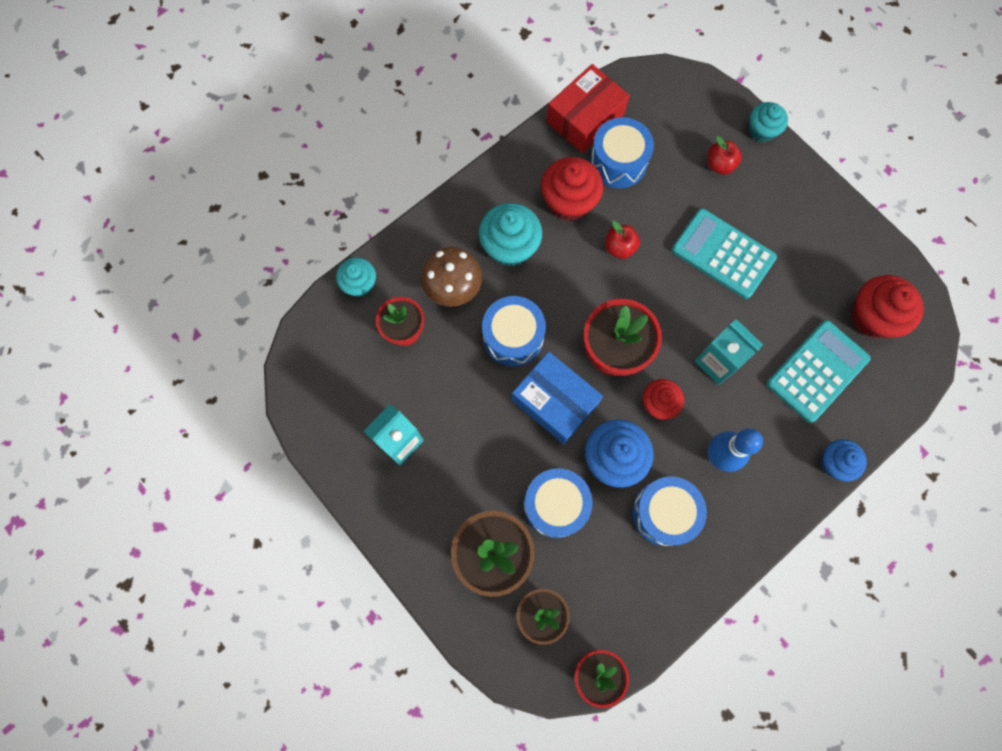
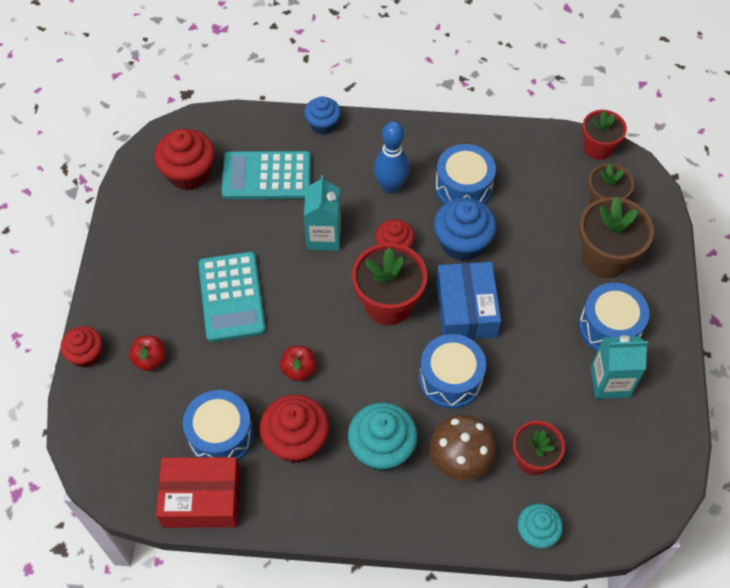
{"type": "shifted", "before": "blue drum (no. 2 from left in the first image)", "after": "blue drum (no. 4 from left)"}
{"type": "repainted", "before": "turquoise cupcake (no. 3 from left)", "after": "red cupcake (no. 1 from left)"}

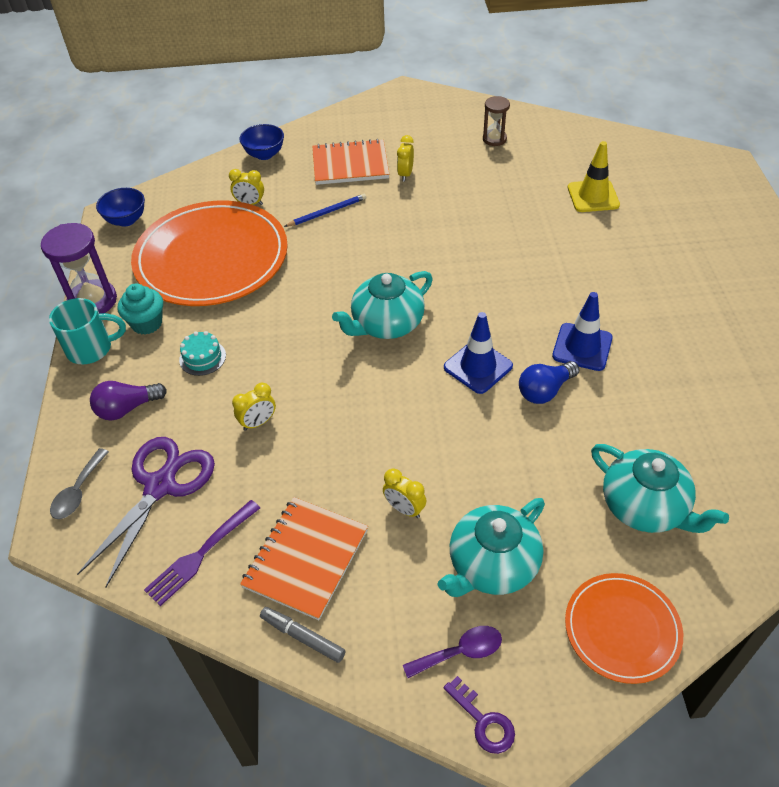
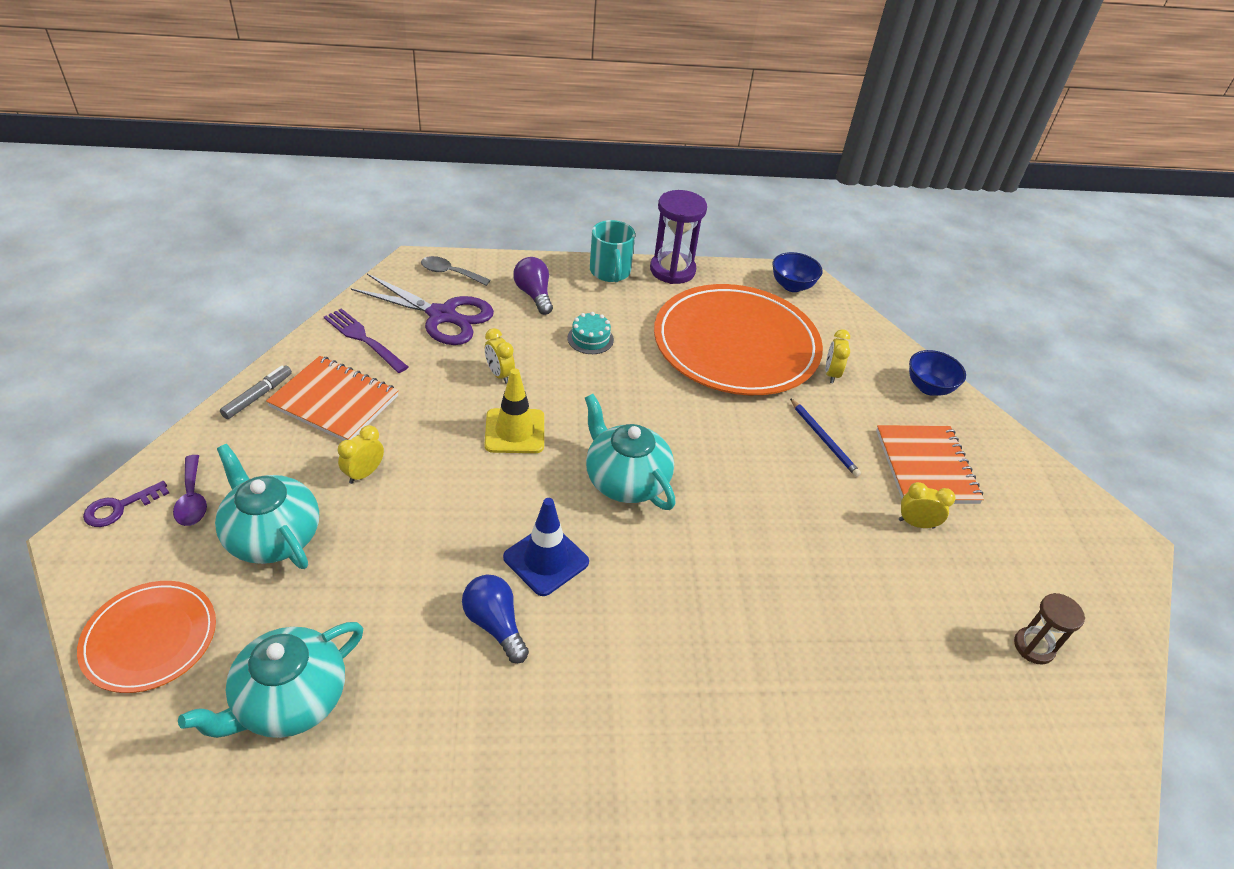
{"type": "gone", "before": "turquoise cupcake"}
{"type": "gone", "before": "blue traffic cone (no. 2 from left)"}
{"type": "shifted", "before": "yellow traffic cone"}

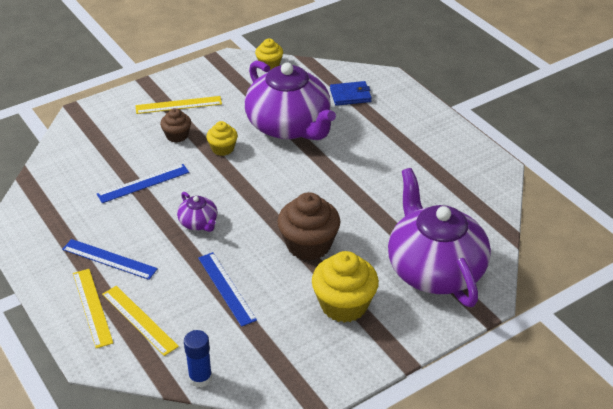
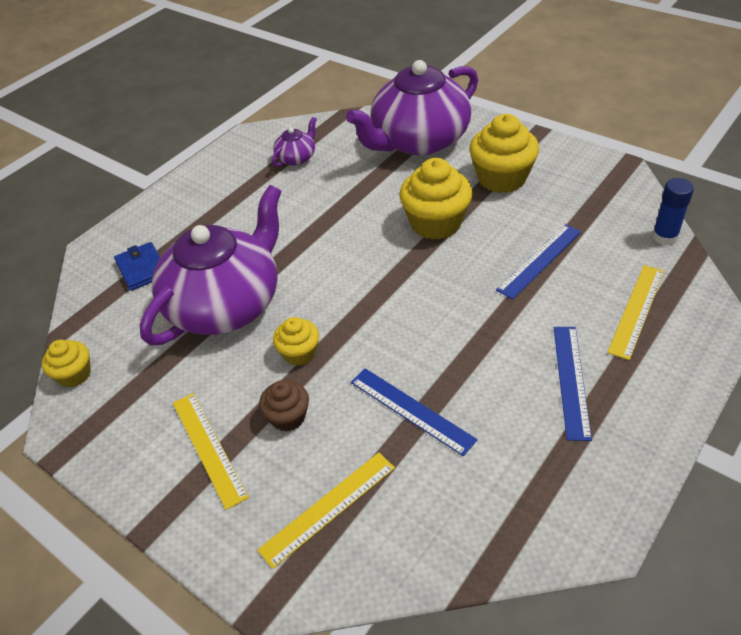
{"type": "shifted", "before": "yellow ruler (no. 1 from left in the first image)", "after": "yellow ruler (no. 2 from left)"}
{"type": "shifted", "before": "purple teapot (no. 1 from left in the first image)", "after": "purple teapot (no. 2 from left)"}
{"type": "repainted", "before": "brown cupcake (no. 2 from left)", "after": "yellow cupcake (no. 3 from left)"}

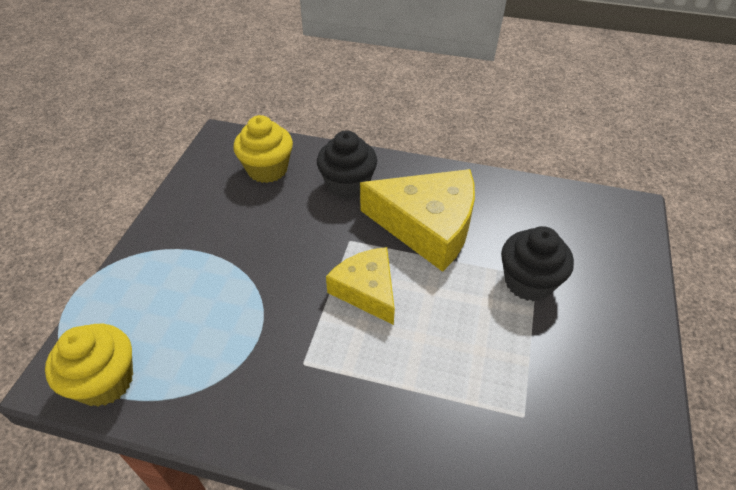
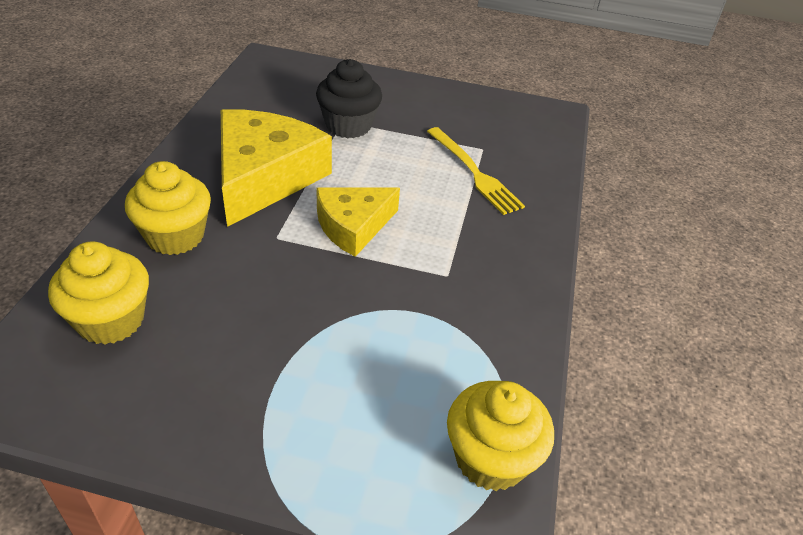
{"type": "repainted", "before": "black cupcake (no. 1 from left)", "after": "yellow cupcake (no. 2 from left)"}
{"type": "new", "after": "yellow fork"}

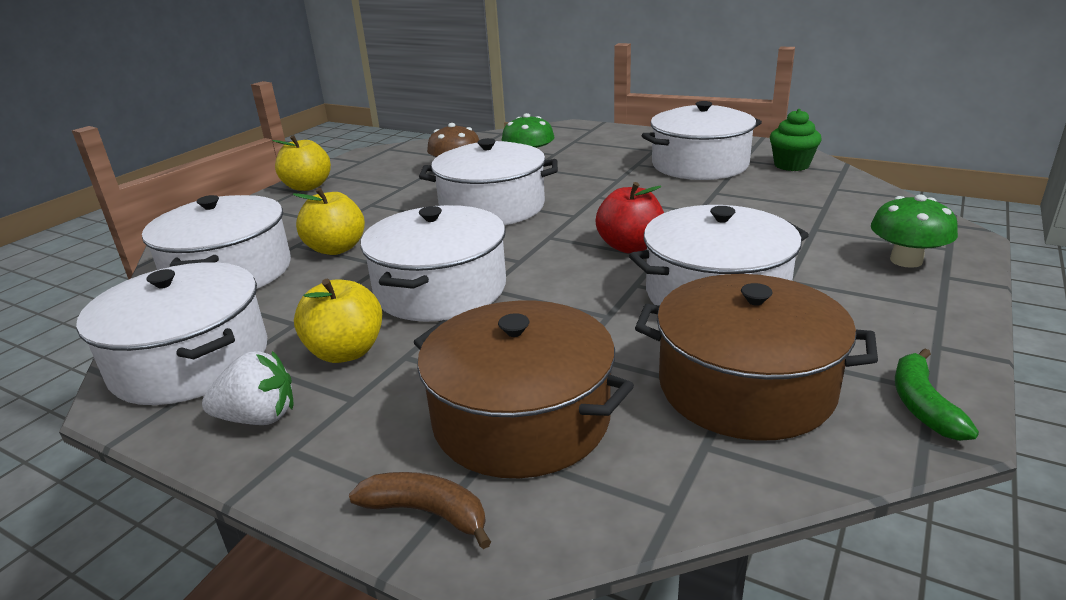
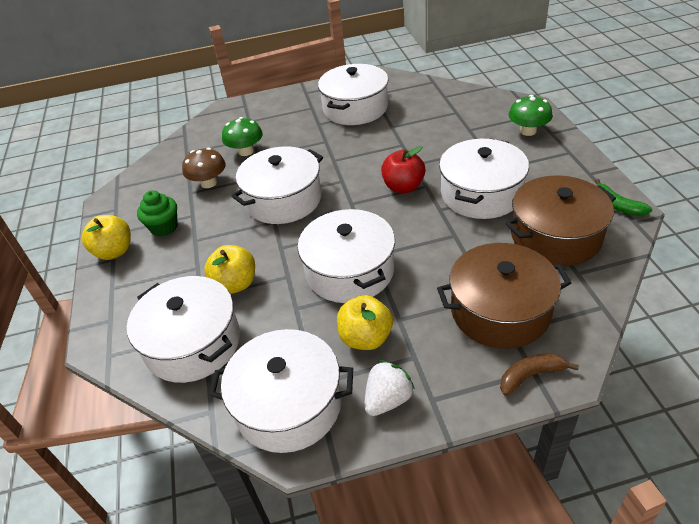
{"type": "shifted", "before": "green cupcake"}

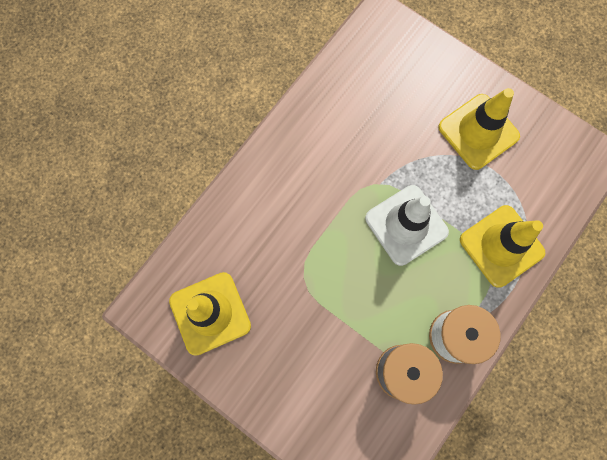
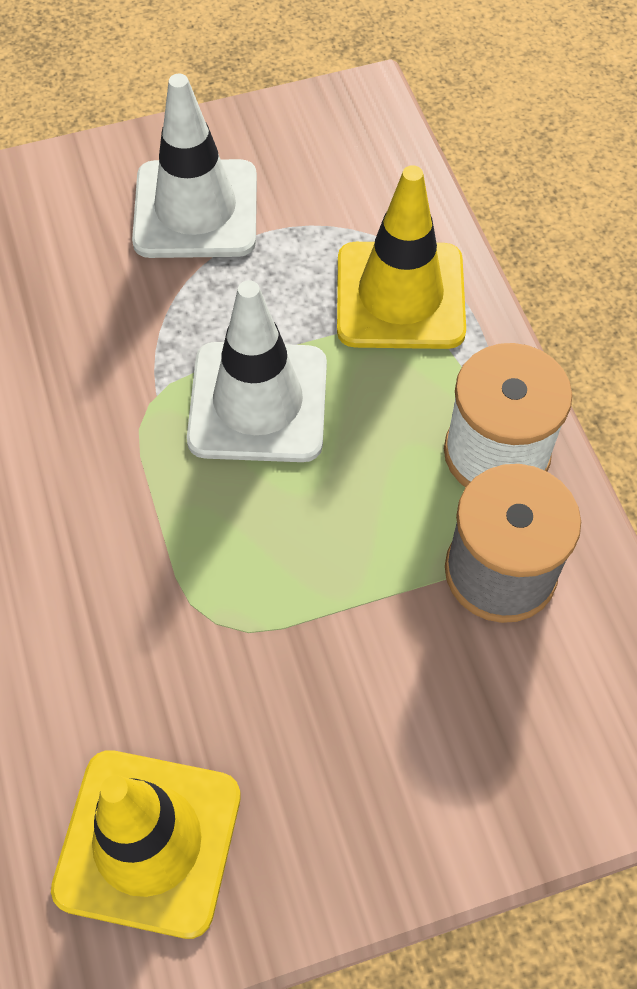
{"type": "repainted", "before": "yellow traffic cone (no. 2 from left)", "after": "white traffic cone (no. 1 from left)"}

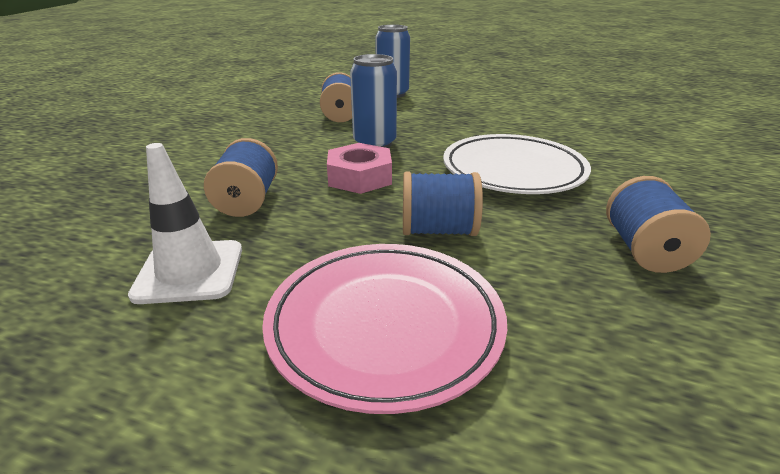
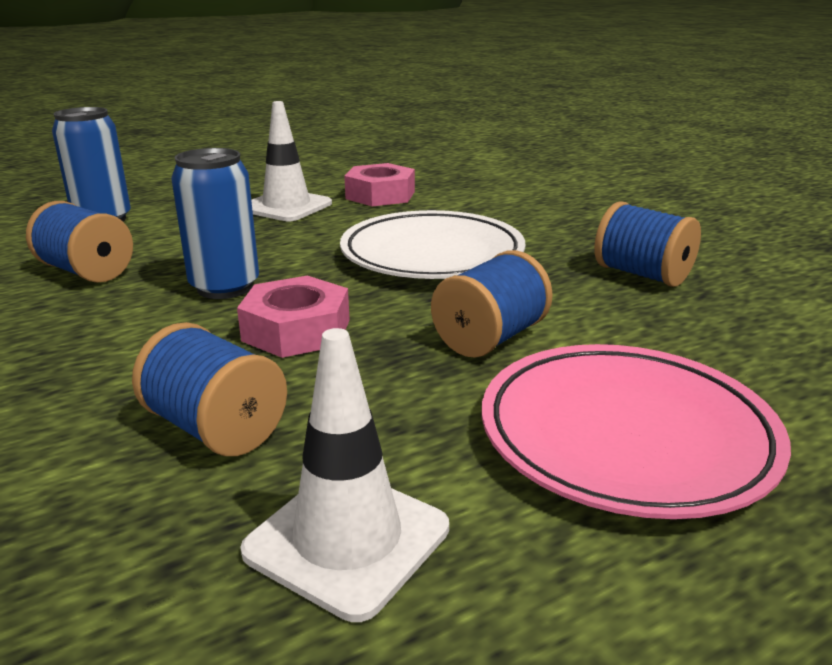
{"type": "new", "after": "white traffic cone (no. 1 from left)"}
{"type": "new", "after": "pink nut (no. 2 from left)"}

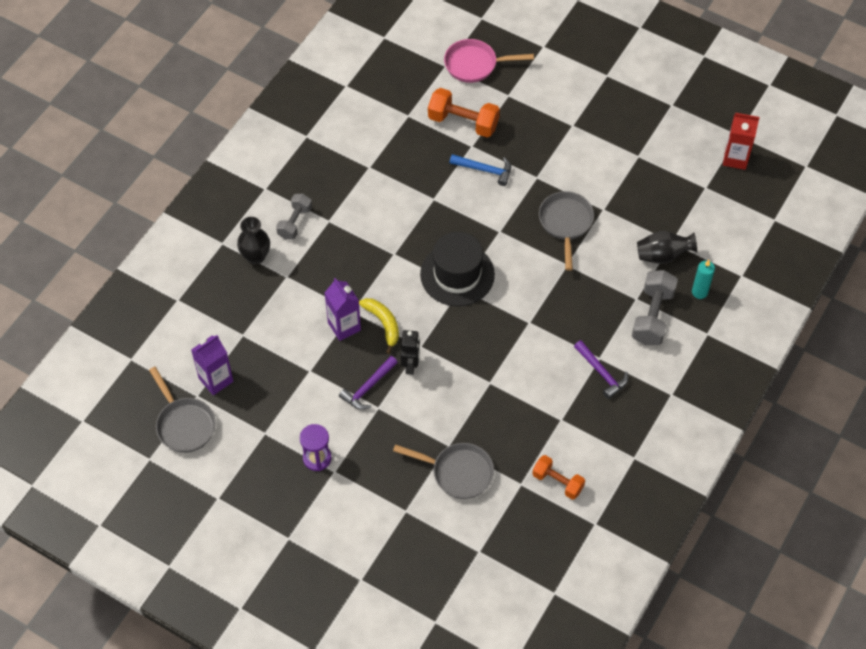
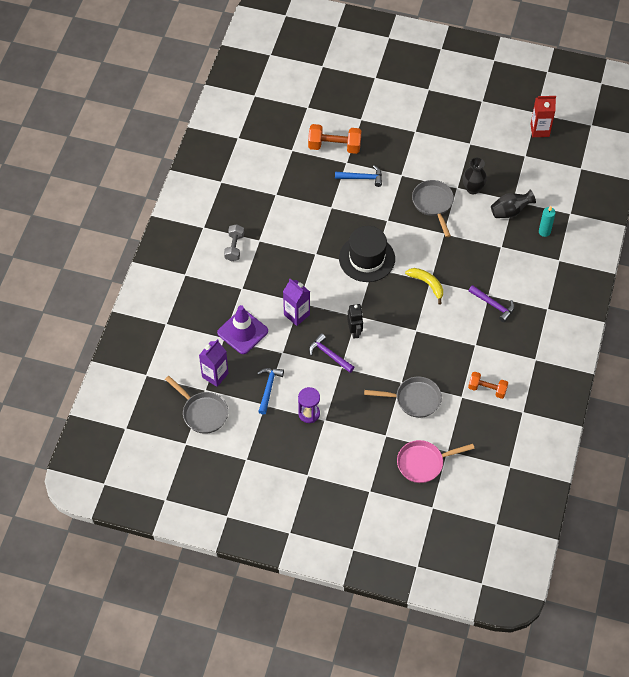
{"type": "shifted", "before": "black vase (no. 1 from left)"}
{"type": "rotated", "before": "purple hammer (no. 1 from left)", "turn": 105}
{"type": "shifted", "before": "yellow banana"}
{"type": "shifted", "before": "pink pan"}
{"type": "gone", "before": "grey dumbbell (no. 2 from left)"}
{"type": "new", "after": "purple traffic cone"}
{"type": "new", "after": "blue hammer (no. 1 from left)"}

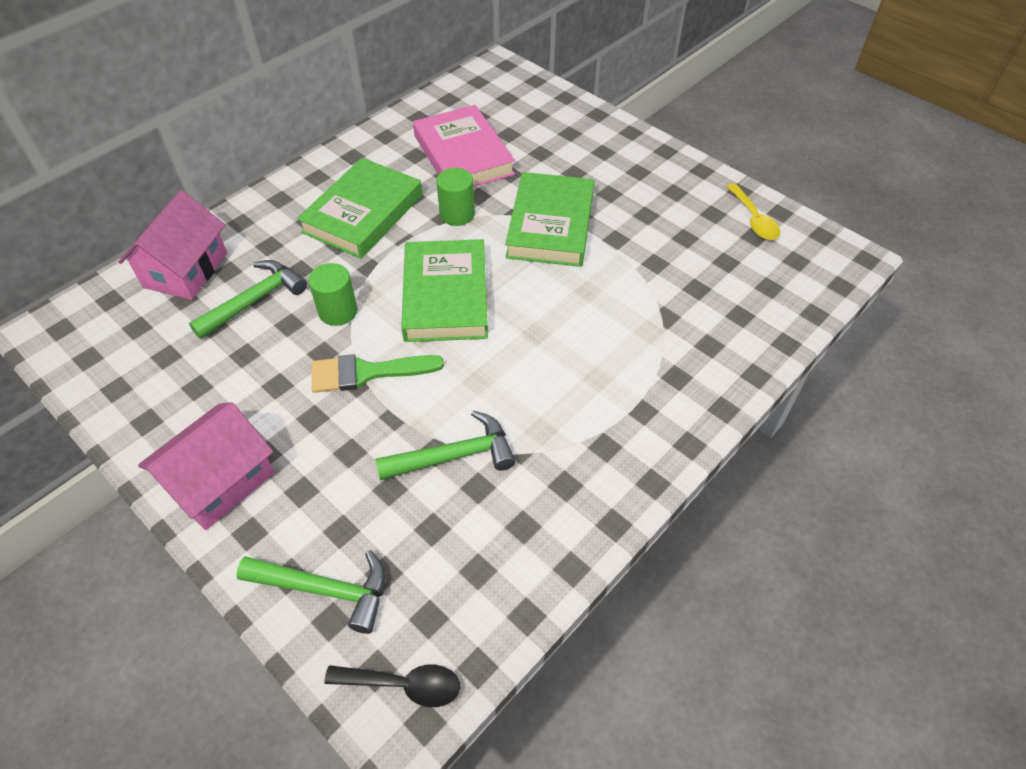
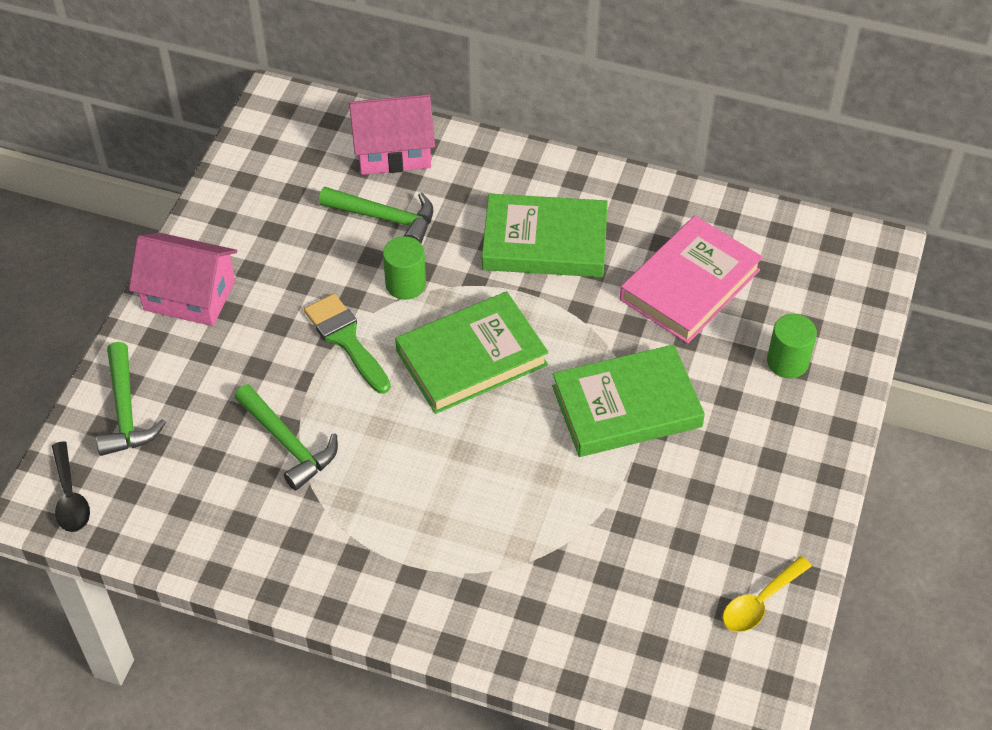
{"type": "shifted", "before": "green cylinder (no. 2 from left)"}

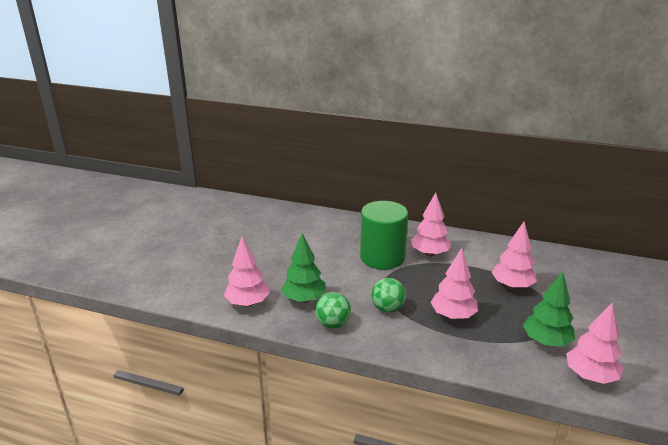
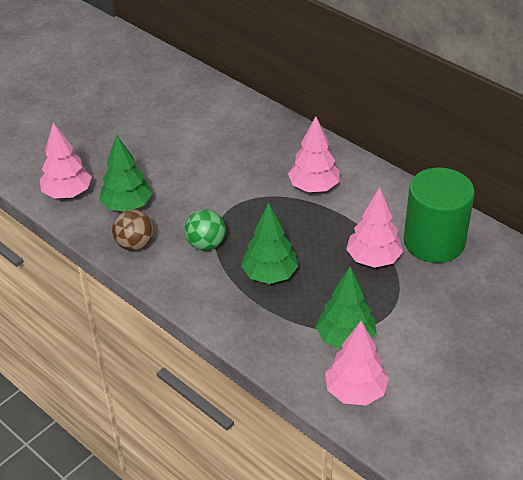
{"type": "repainted", "before": "green ball (no. 1 from left)", "after": "brown ball"}
{"type": "shifted", "before": "green cylinder"}
{"type": "repainted", "before": "pink tree (no. 3 from left)", "after": "green tree (no. 2 from left)"}

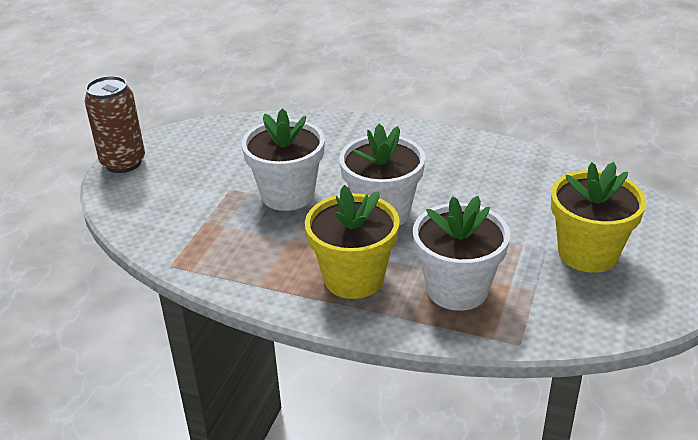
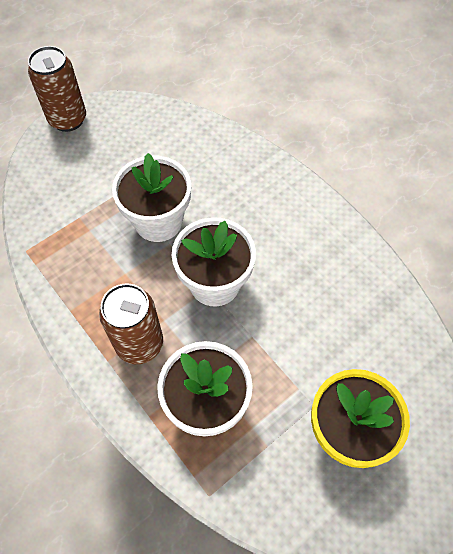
{"type": "swapped", "before": "yellow flower pot (no. 1 from left)", "after": "brown can (no. 2 from left)"}

